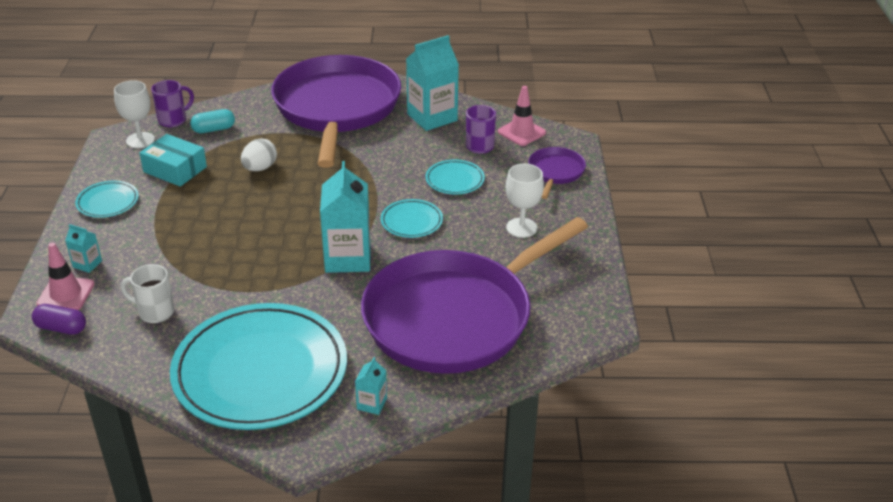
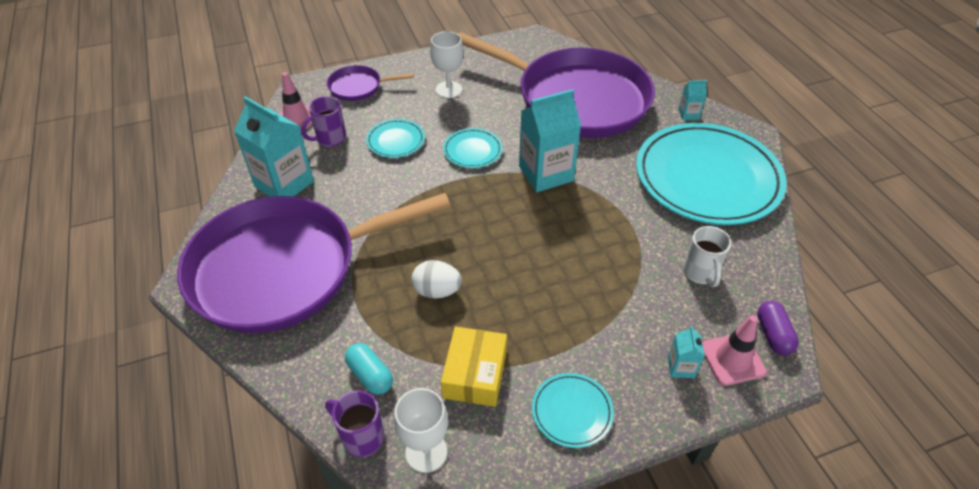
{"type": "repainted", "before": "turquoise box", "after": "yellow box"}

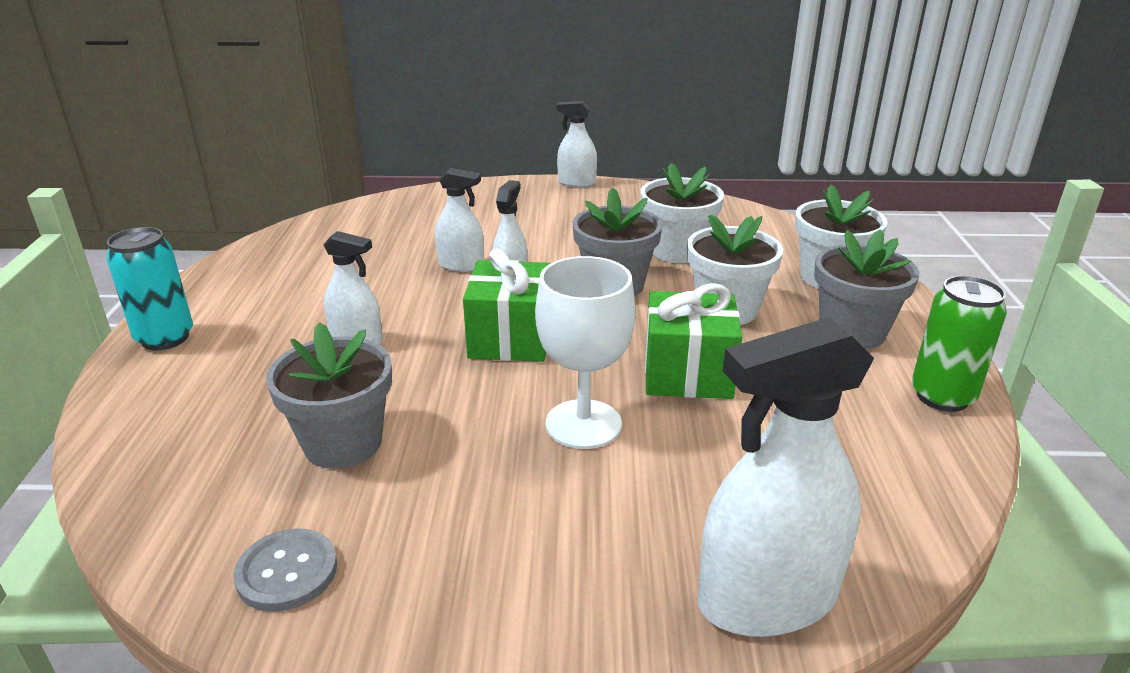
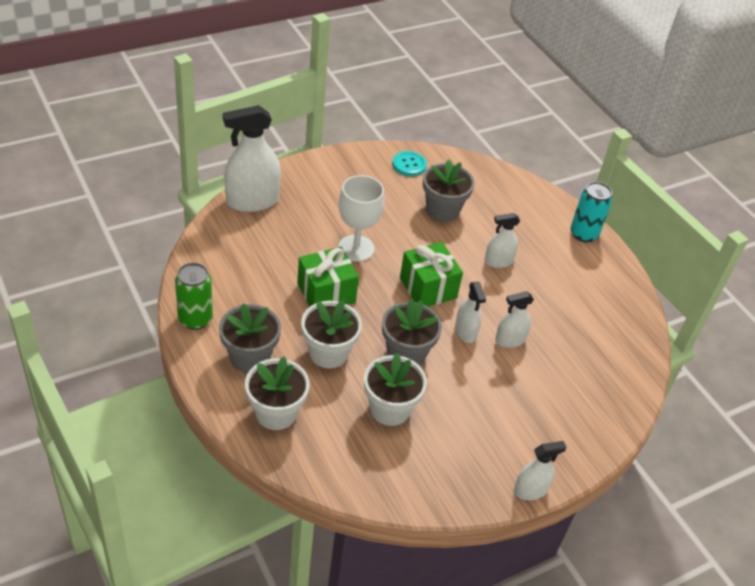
{"type": "repainted", "before": "grey button", "after": "turquoise button"}
{"type": "rotated", "before": "white spray bottle (no. 5 from left in the first image)", "turn": -150}

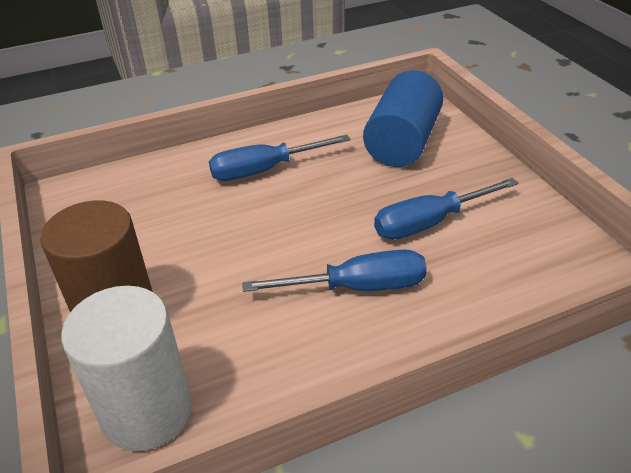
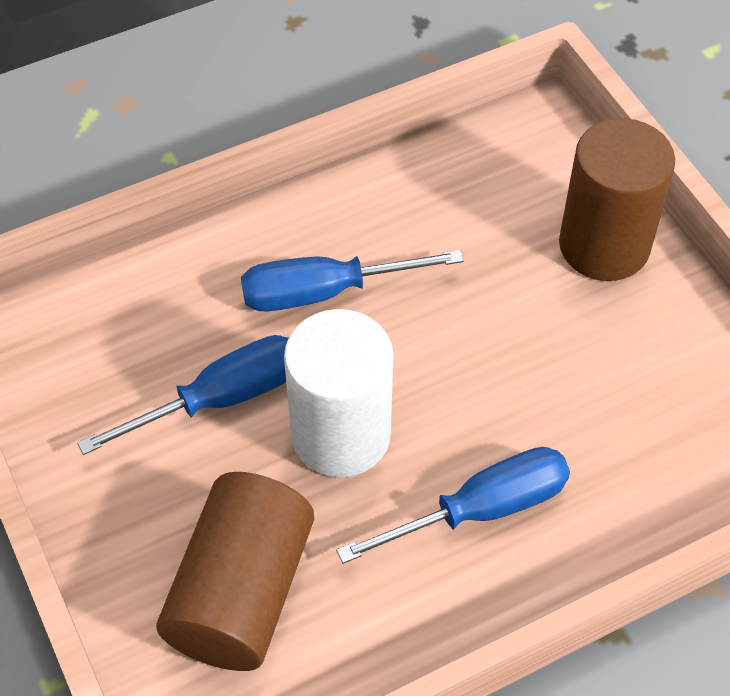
{"type": "shifted", "before": "white cylinder"}
{"type": "repainted", "before": "blue cylinder", "after": "brown cylinder (no. 1 from left)"}

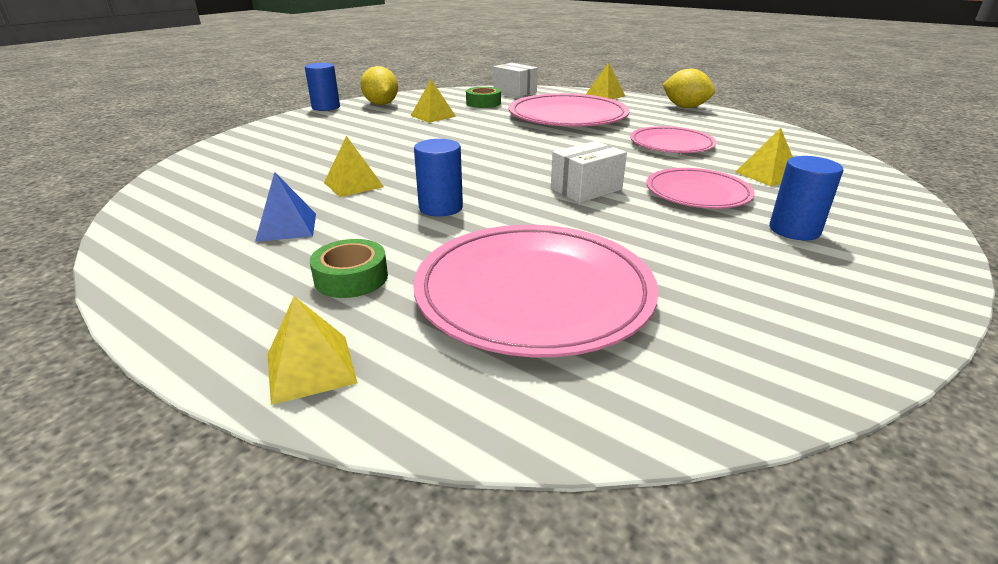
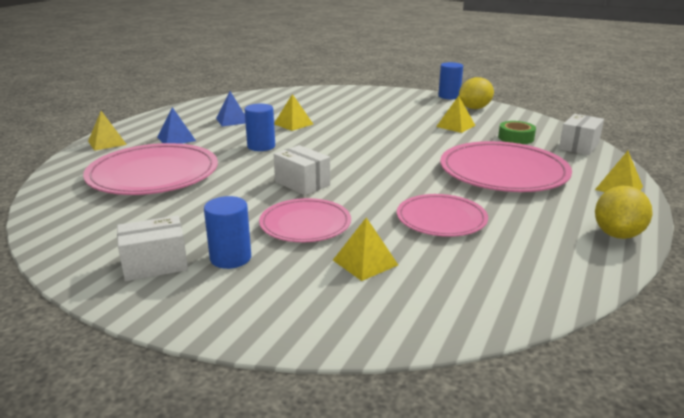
{"type": "swapped", "before": "green tape (no. 1 from left)", "after": "blue pyramid (no. 1 from left)"}
{"type": "new", "after": "white box (no. 1 from left)"}

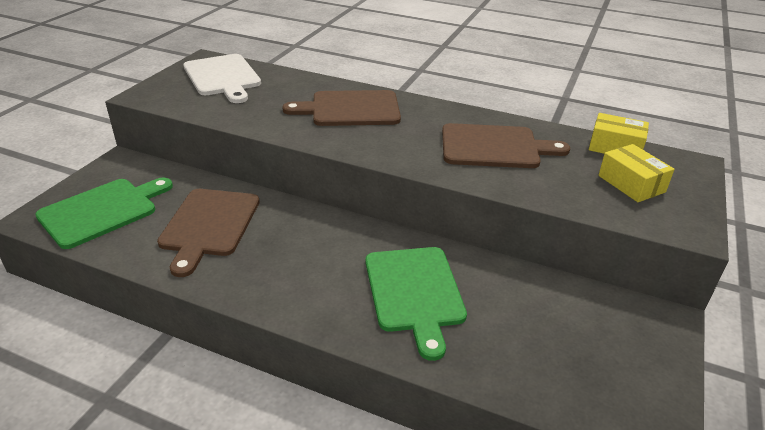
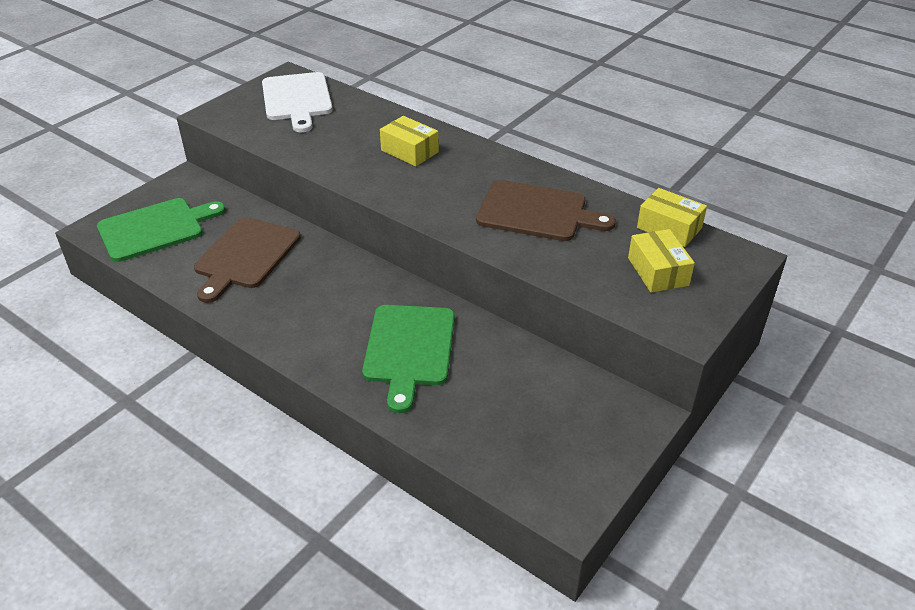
{"type": "swapped", "before": "brown cutting board (no. 2 from left)", "after": "yellow box (no. 1 from left)"}

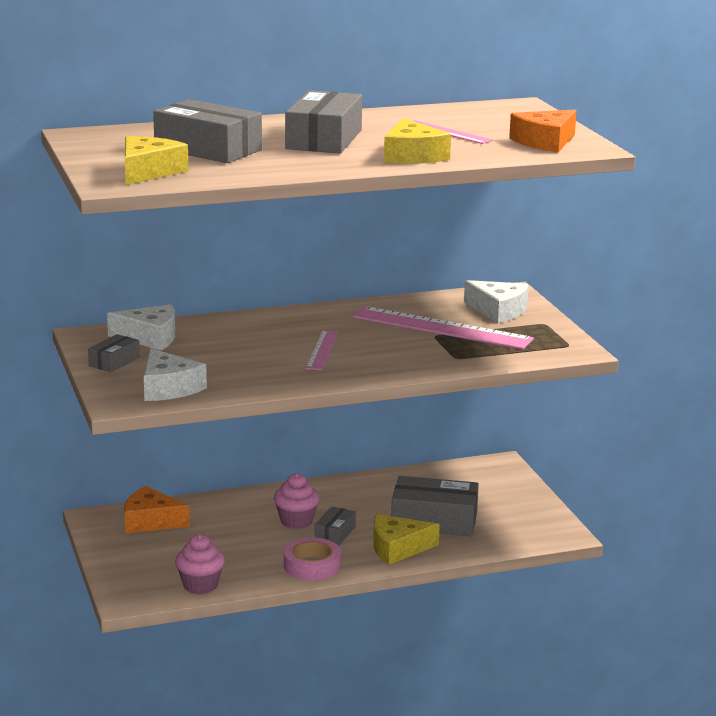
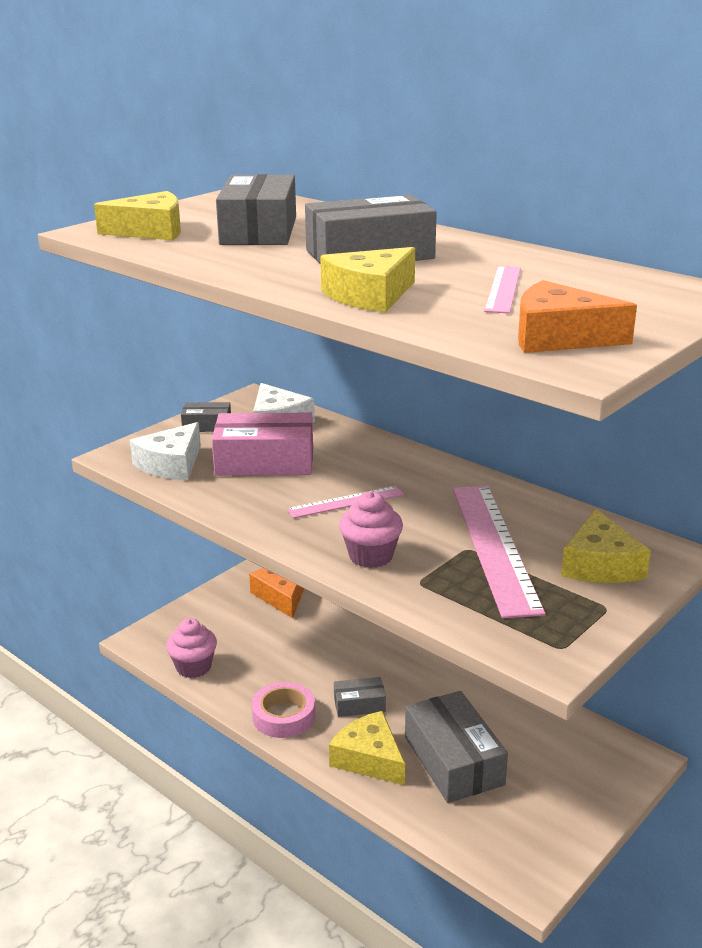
{"type": "shifted", "before": "pink cupcake (no. 2 from left)"}
{"type": "repainted", "before": "white cheese (no. 3 from left)", "after": "yellow cheese (no. 4 from left)"}
{"type": "new", "after": "pink box"}

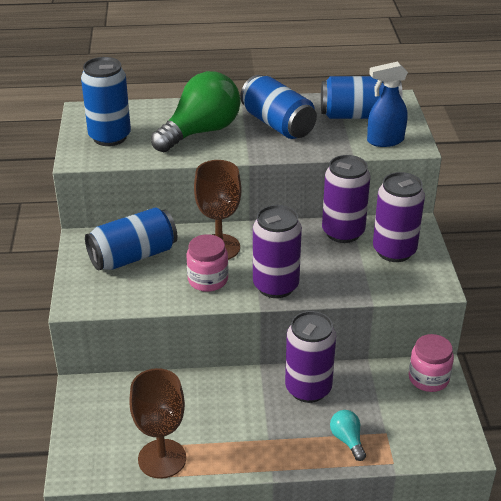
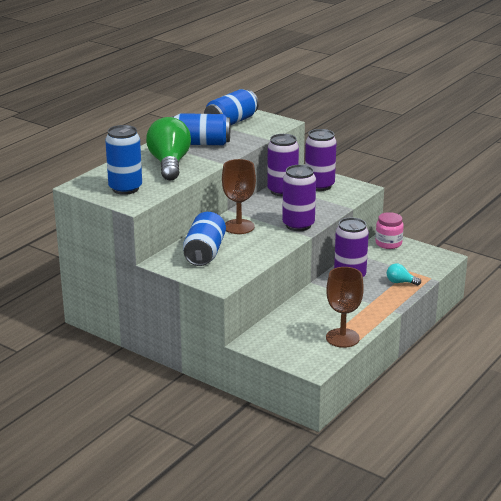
{"type": "gone", "before": "pink jar (no. 1 from left)"}
{"type": "gone", "before": "blue spray bottle"}

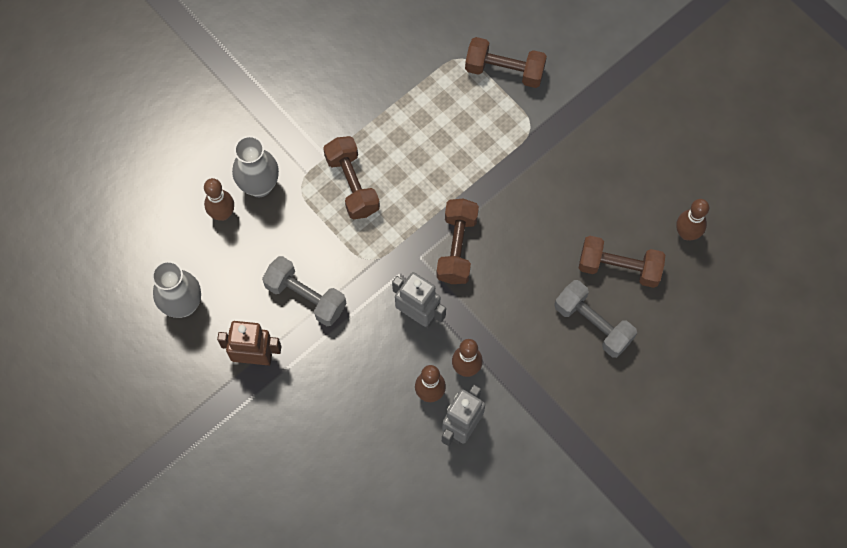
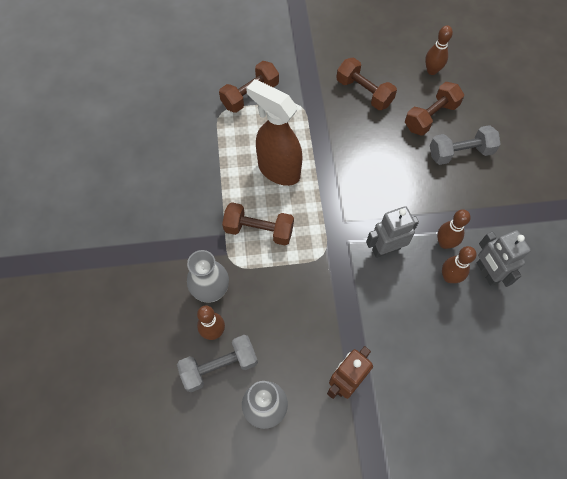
{"type": "shifted", "before": "grey dumbbell (no. 1 from left)"}
{"type": "shifted", "before": "brown dumbbell (no. 2 from left in the first image)", "after": "brown dumbbell (no. 3 from left)"}
{"type": "new", "after": "brown spray bottle"}

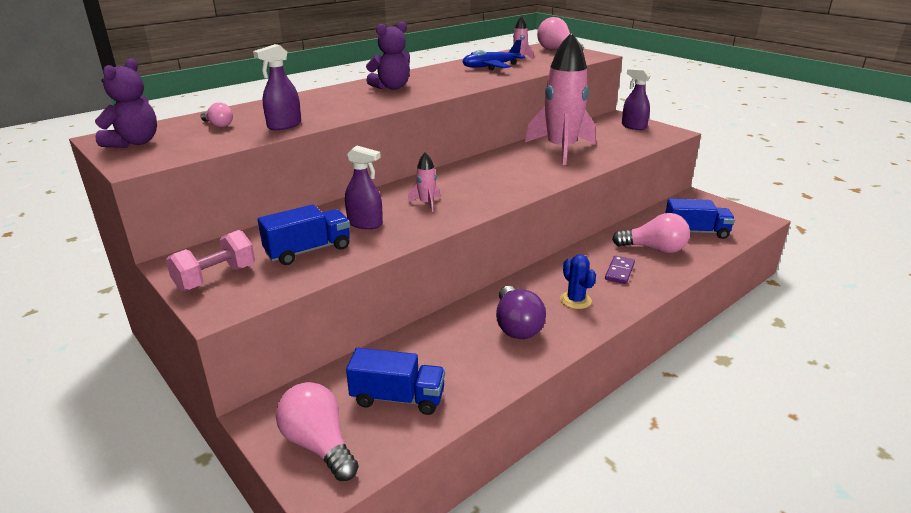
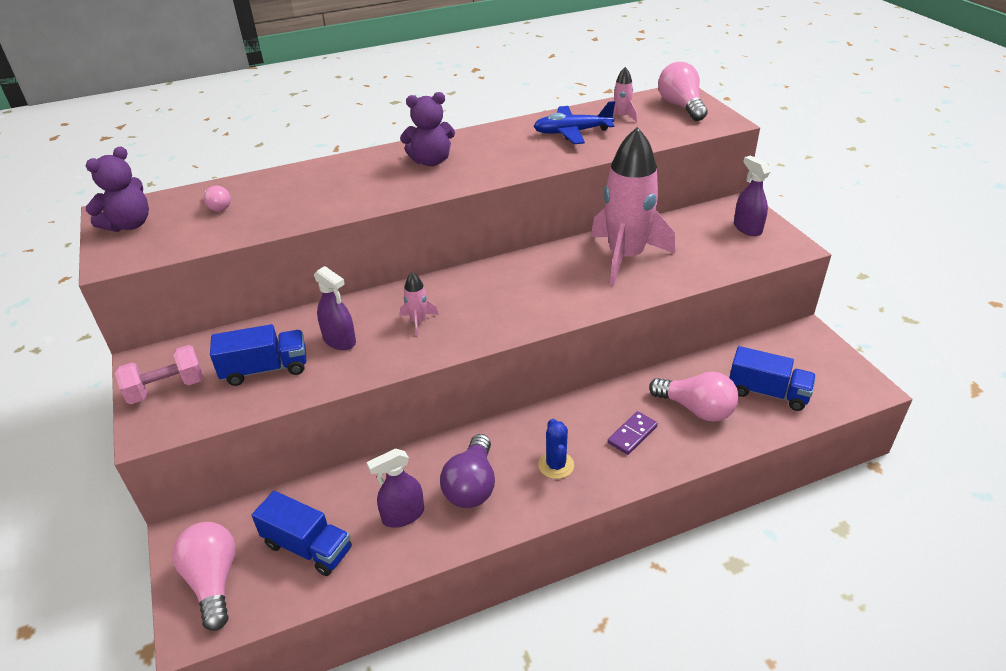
{"type": "shifted", "before": "purple spray bottle (no. 1 from left in the first image)", "after": "purple spray bottle (no. 2 from left)"}

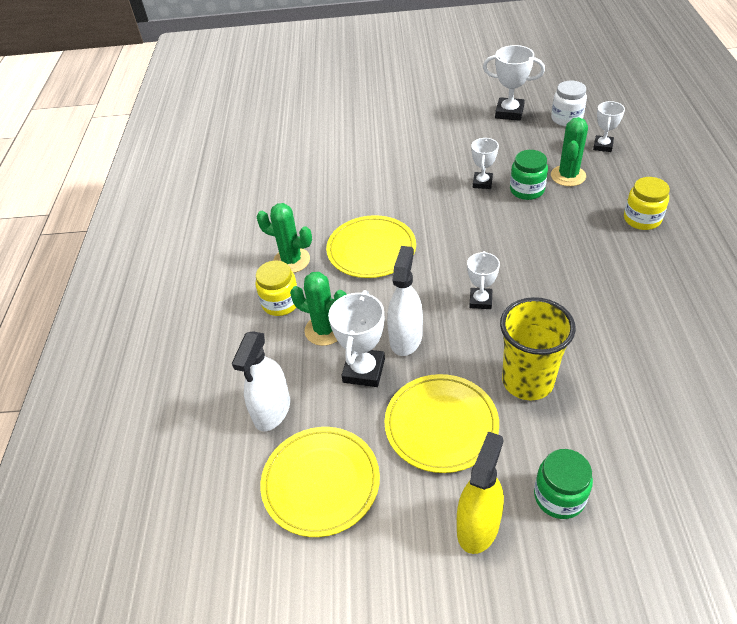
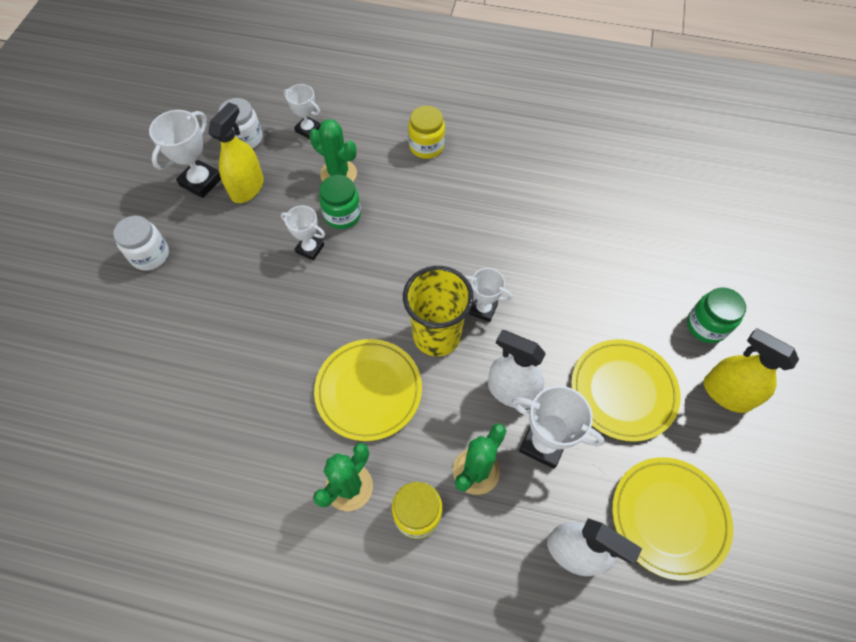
{"type": "shifted", "before": "yellow cup"}
{"type": "new", "after": "white jar (no. 1 from left)"}
{"type": "new", "after": "yellow spray bottle (no. 1 from left)"}

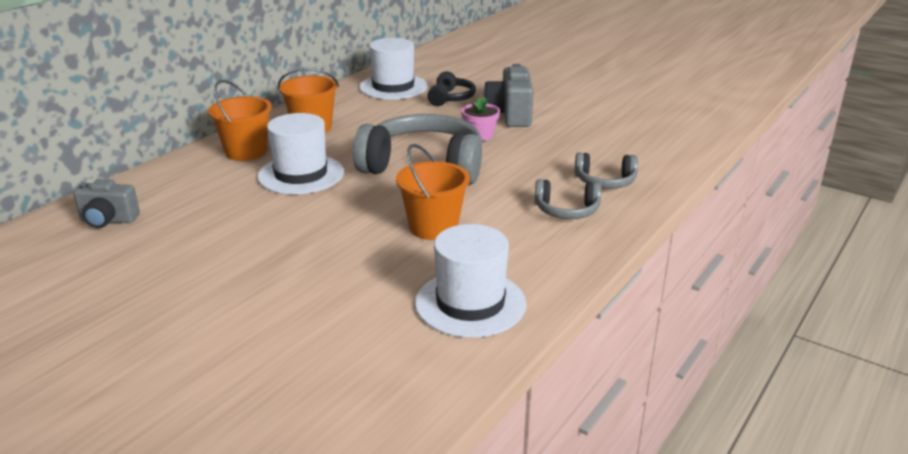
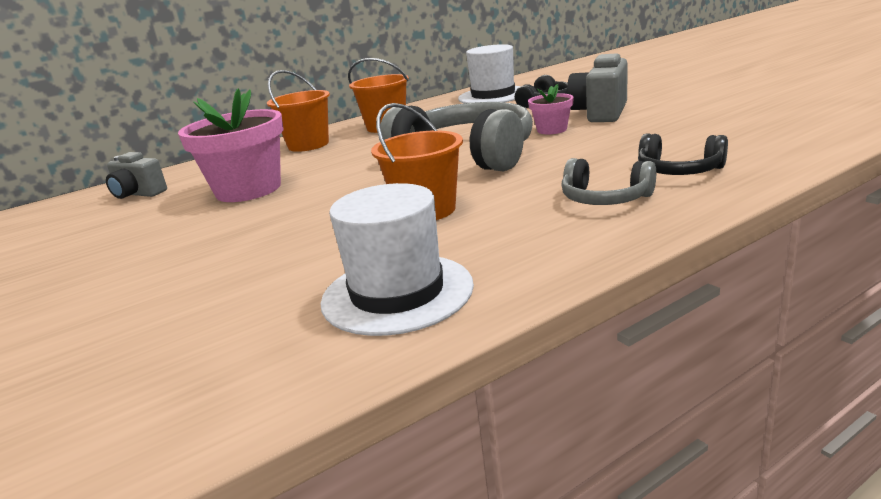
{"type": "gone", "before": "white hat (no. 1 from left)"}
{"type": "repainted", "before": "grey headphones (no. 3 from left)", "after": "black headphones (no. 2 from left)"}
{"type": "new", "after": "pink flower pot (no. 1 from left)"}

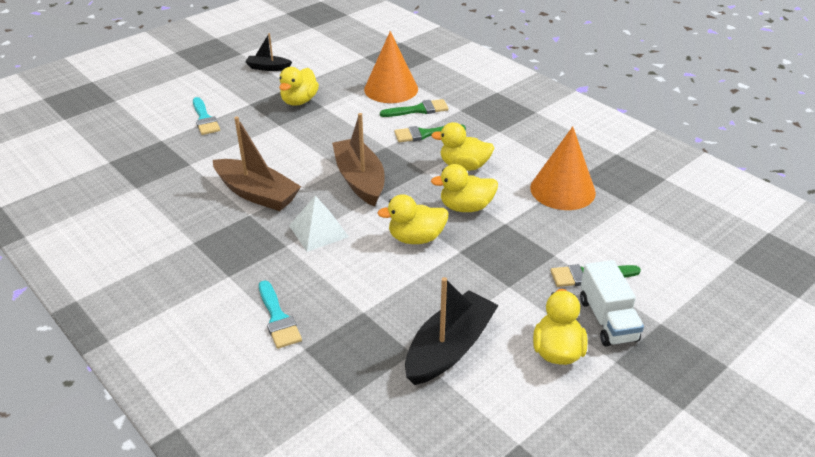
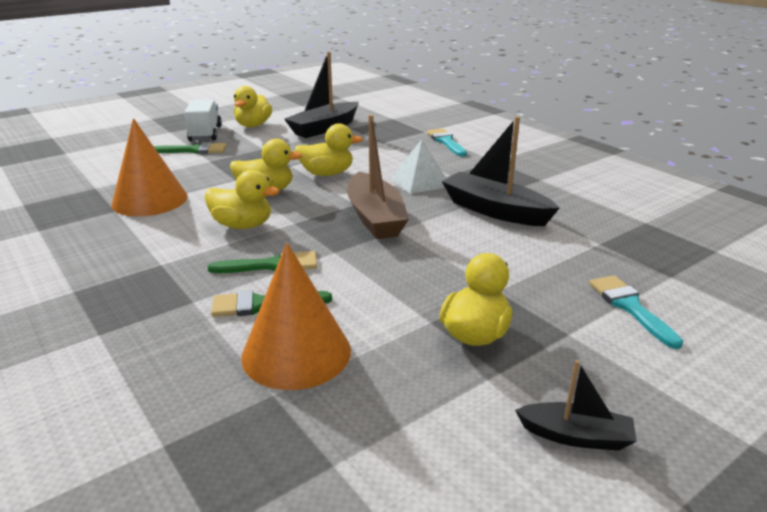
{"type": "repainted", "before": "brown boat (no. 1 from left)", "after": "black boat (no. 2 from left)"}

